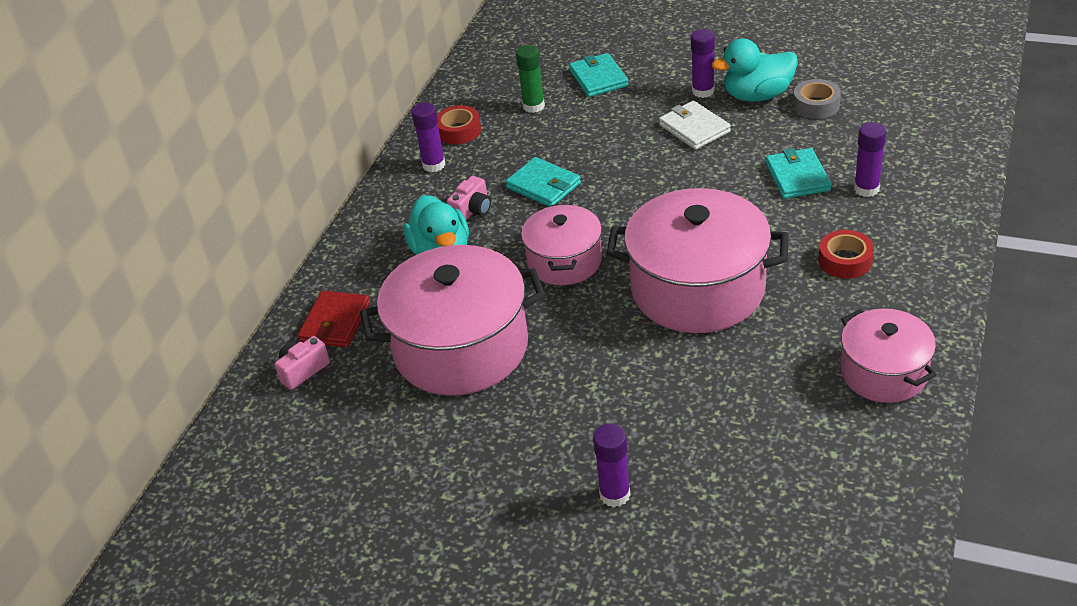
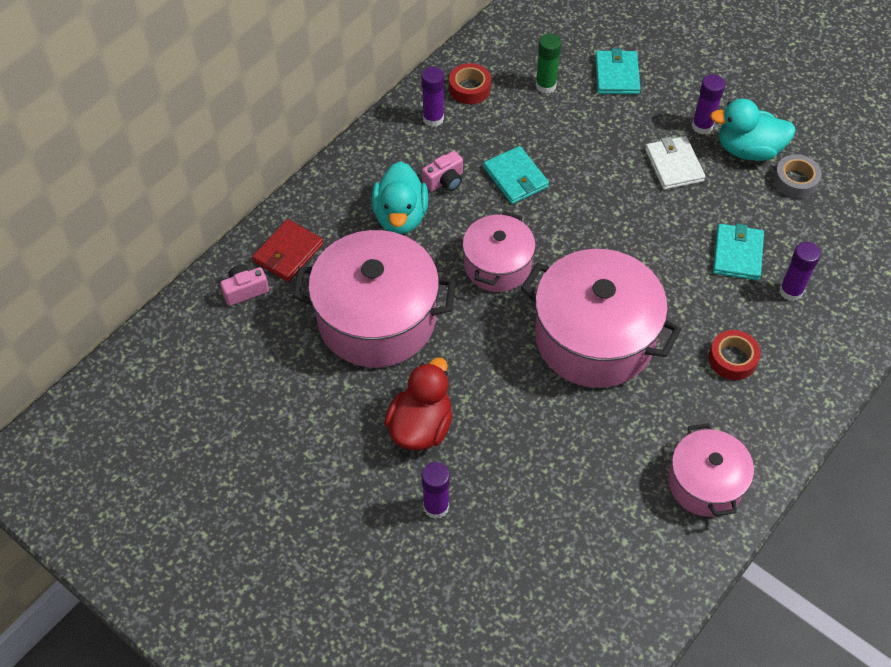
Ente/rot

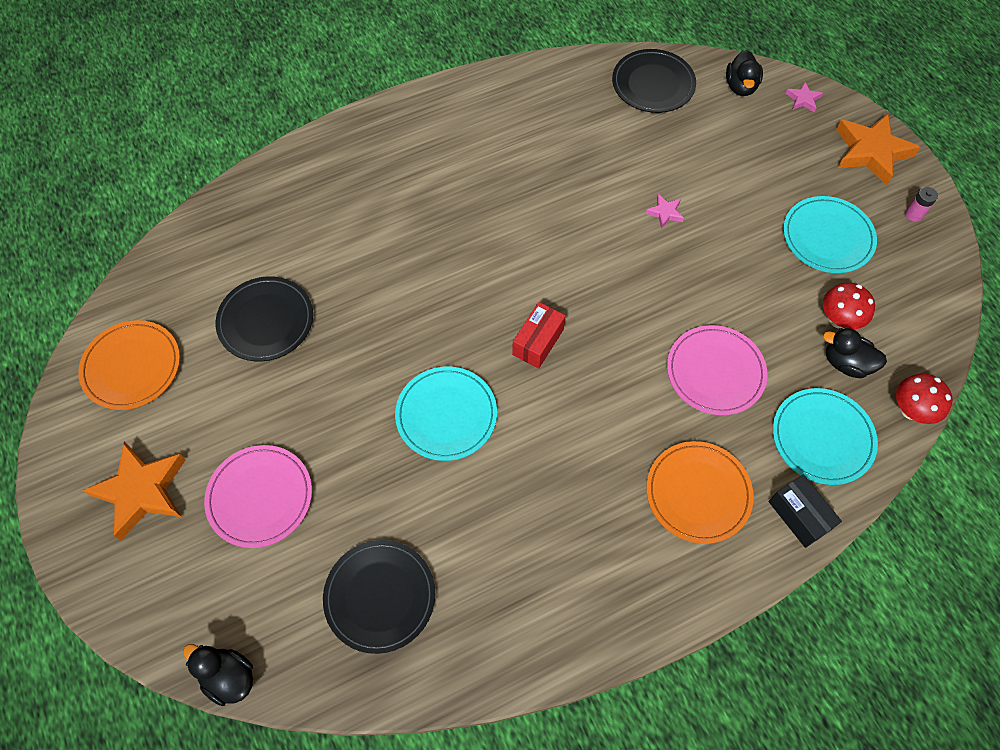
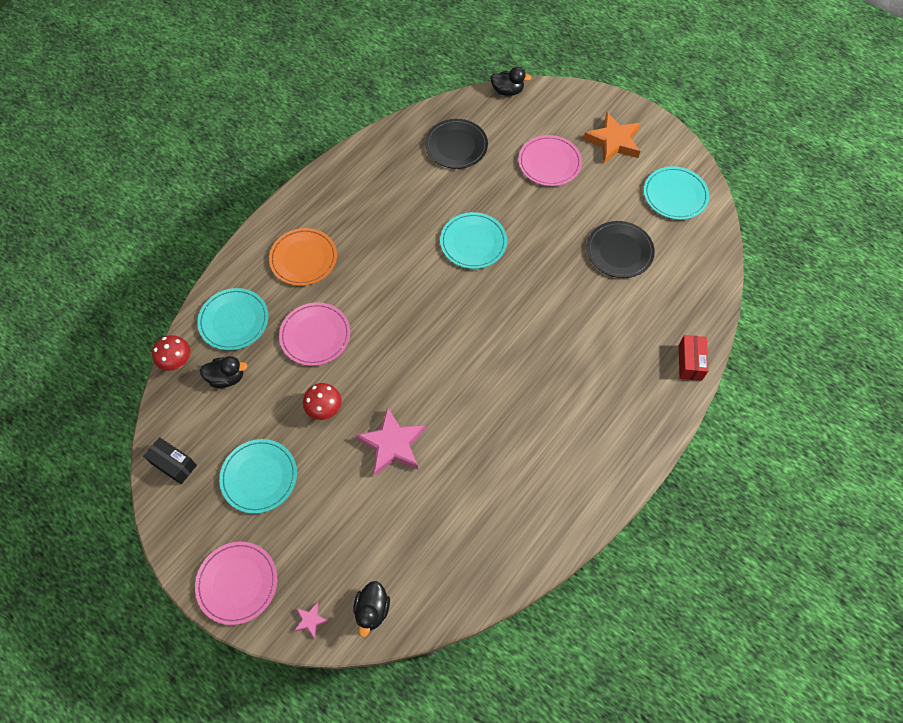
Teller/türkis (no. 4 from left)
Schachtel/rot
Teller/schwarz (no. 3 from left in the first image)
Stern/rosa (no. 2 from left)
Ente/schwarz (no. 2 from left)
Schachtel/schwarz
Pilz/rot (no. 2 from left)
Teller/rosa (no. 1 from left)
Batterie/rosa

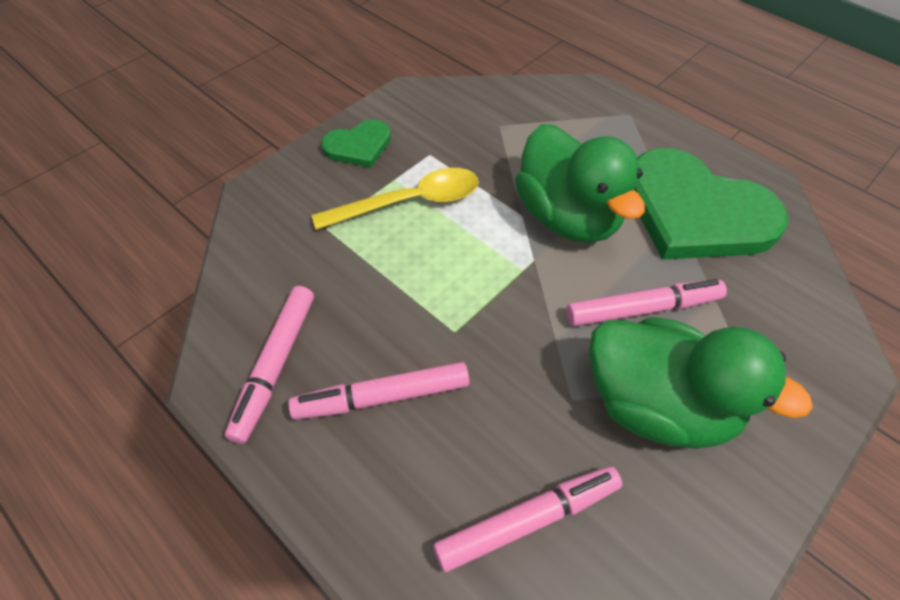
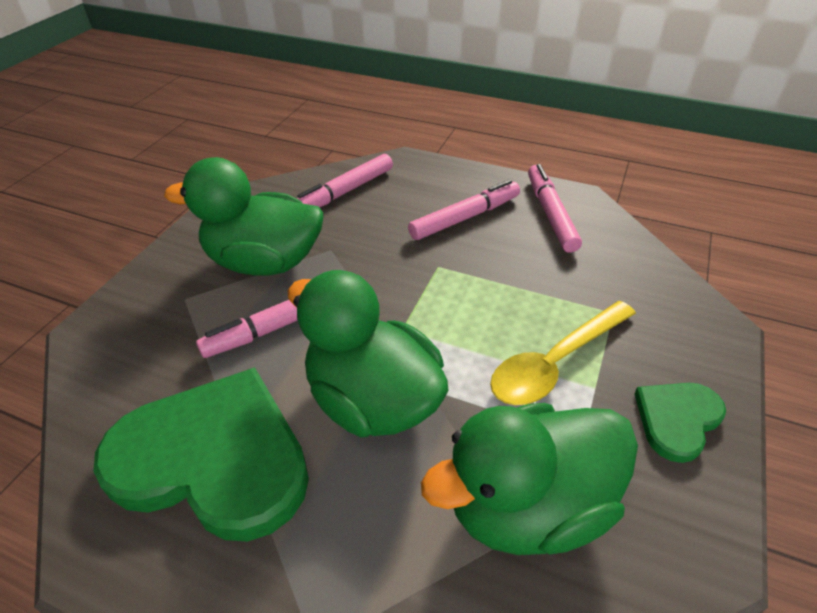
Ente/grün (no. 3 from left)

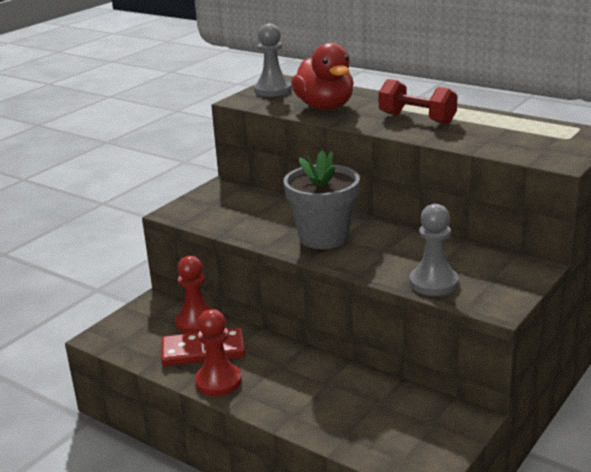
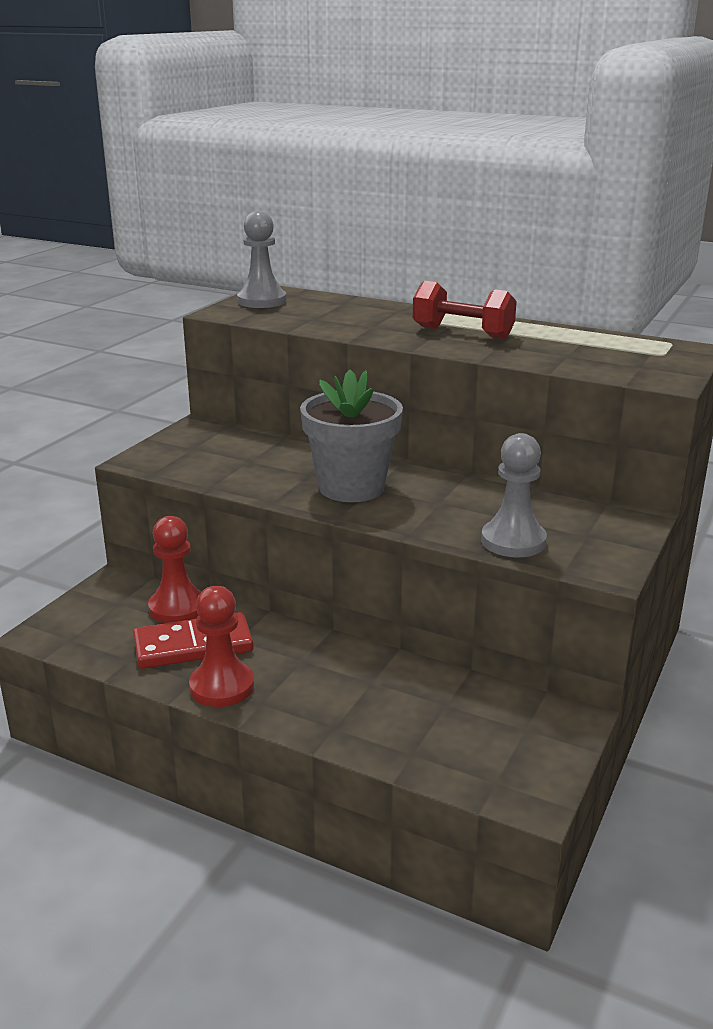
Ente/rot

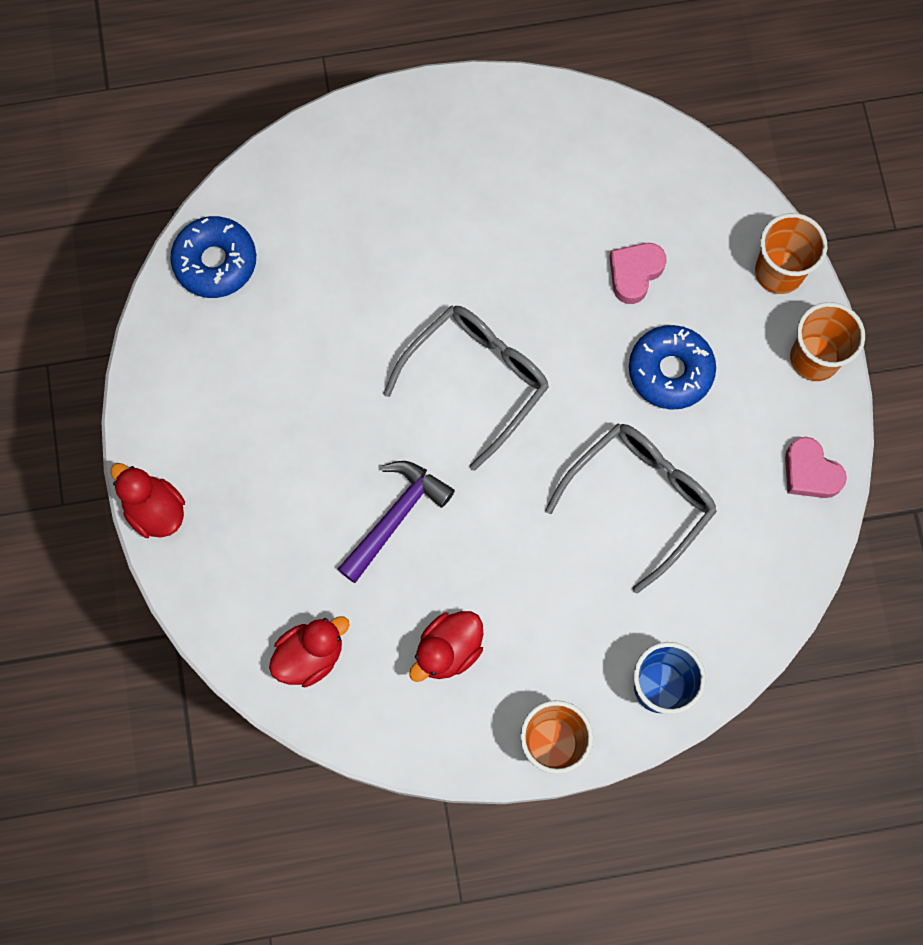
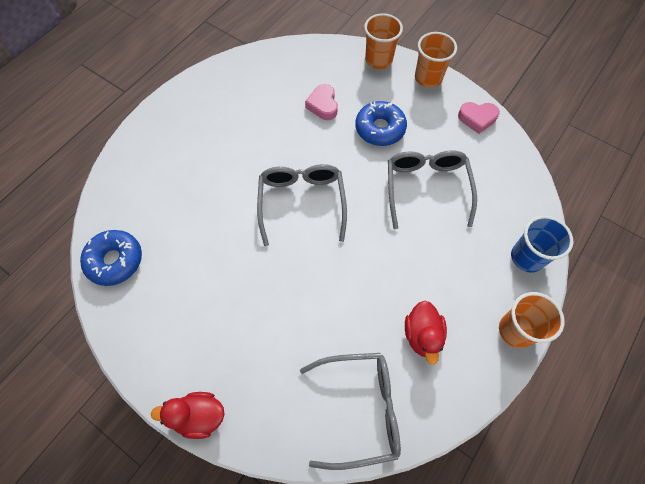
Brille/grau (no. 2 from left)
Hammer/lila

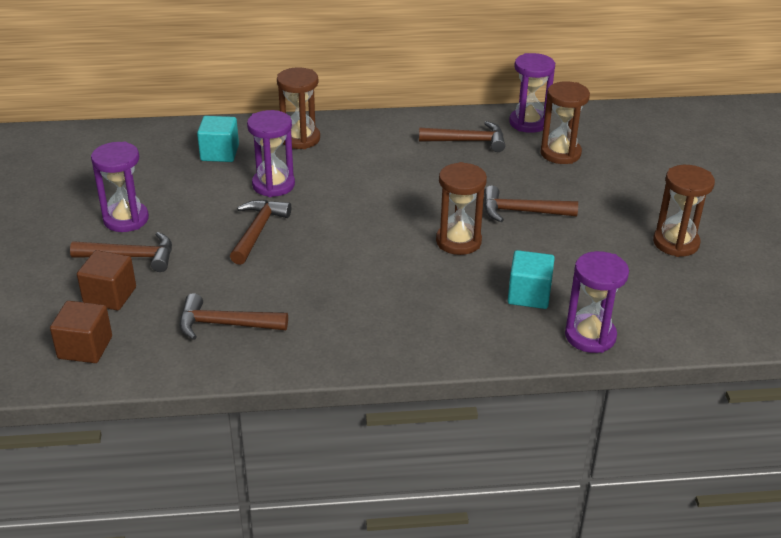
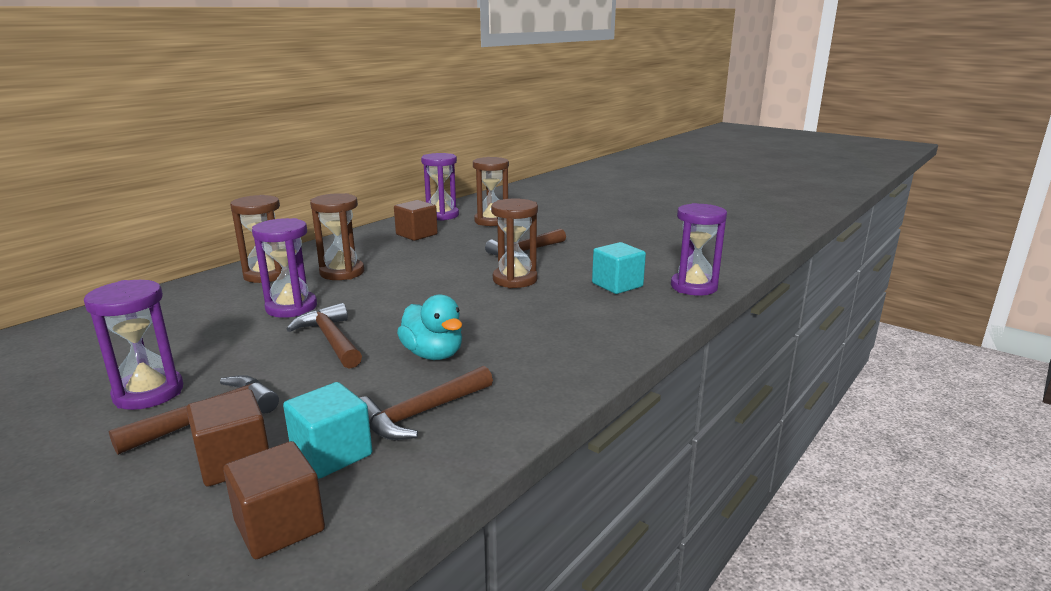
Kubus/türkis (no. 1 from left)
Kubus/braun (no. 3 from left)
Sanduhr/braun (no. 2 from left)
Ente/türkis

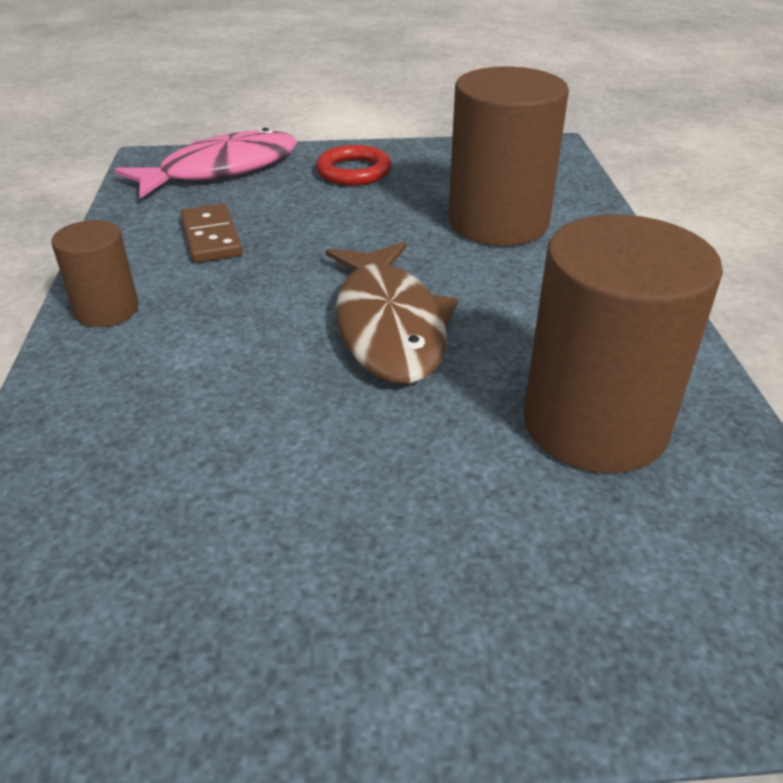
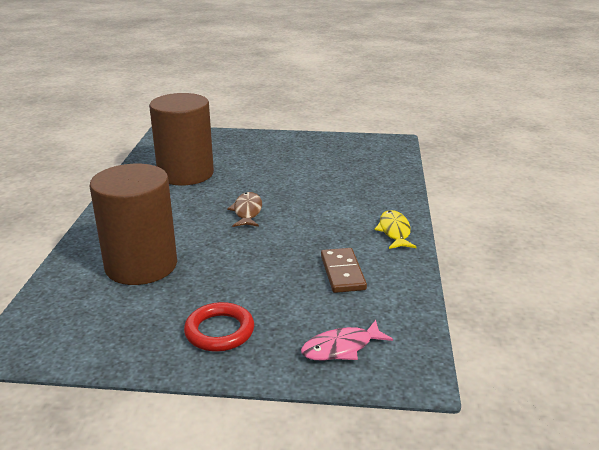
Fisch/gelb
Fisch/rosa
Fisch/braun

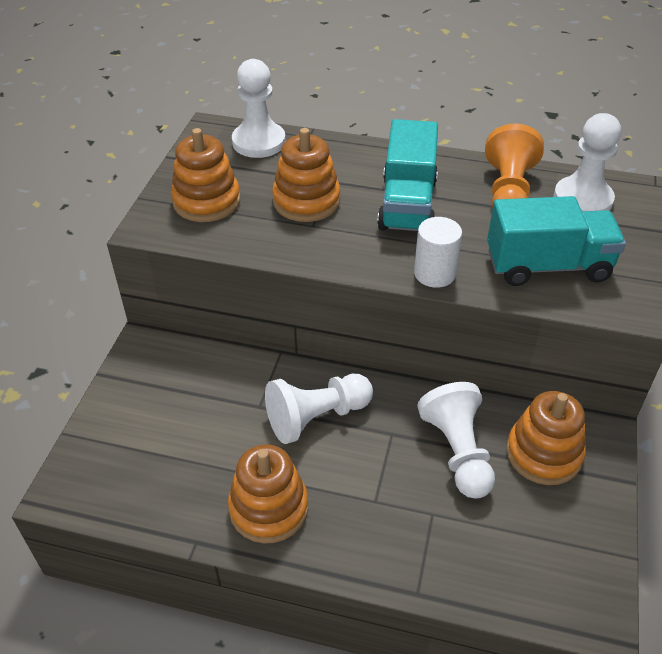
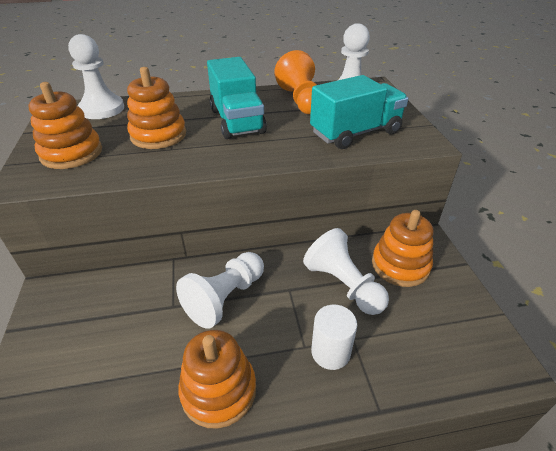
Vollzylinder/weiß

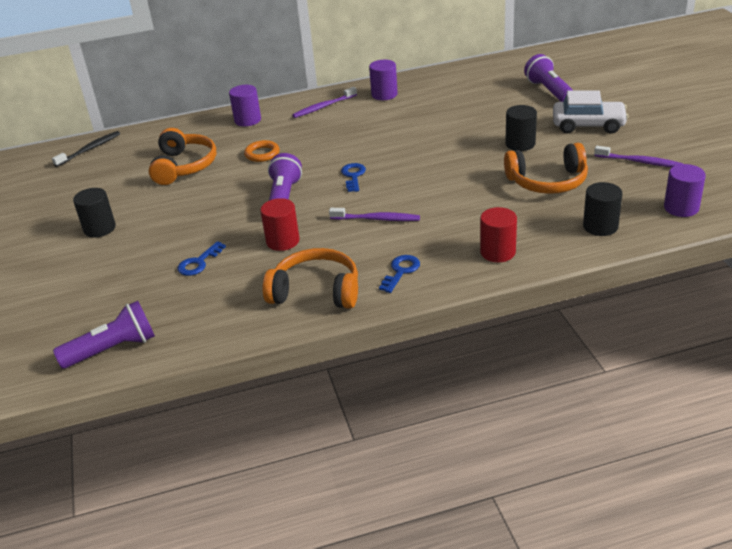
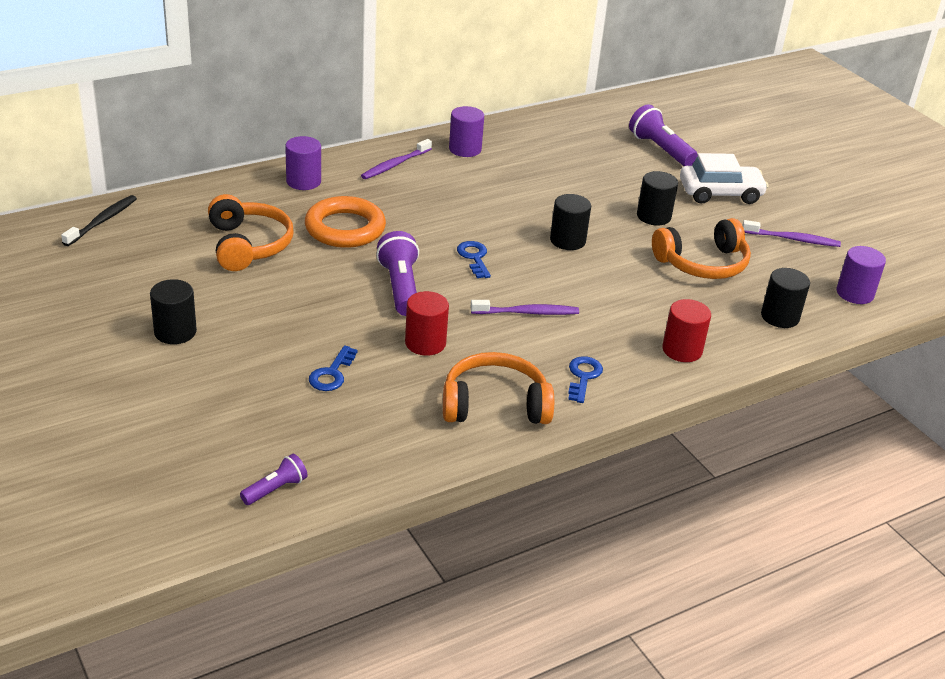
Taschenlampe/lila (no. 1 from left)
Ring/orange
Vollzylinder/schwarz (no. 2 from left)

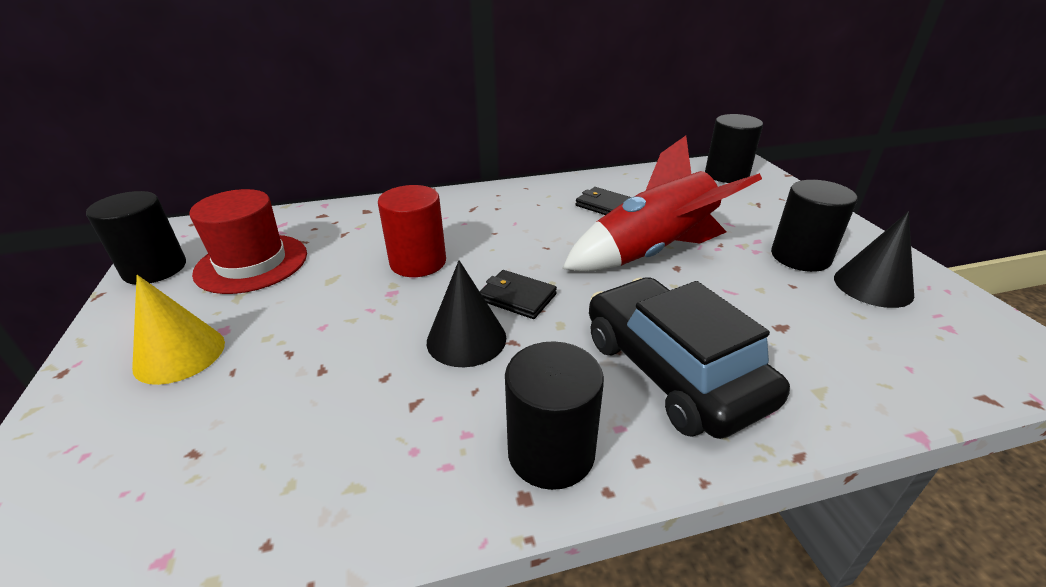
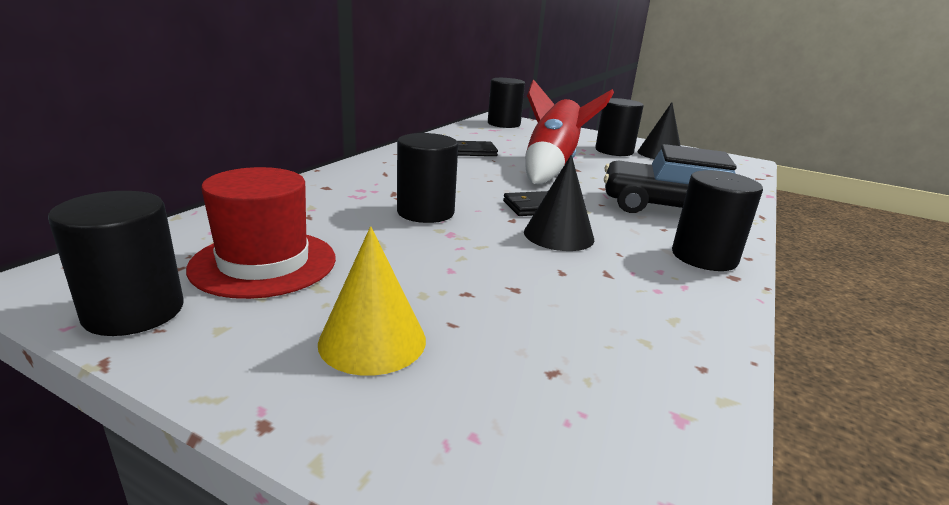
Vollzylinder/schwarz (no. 2 from left)

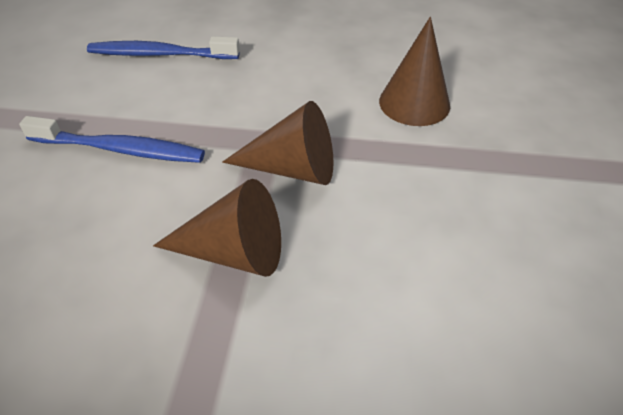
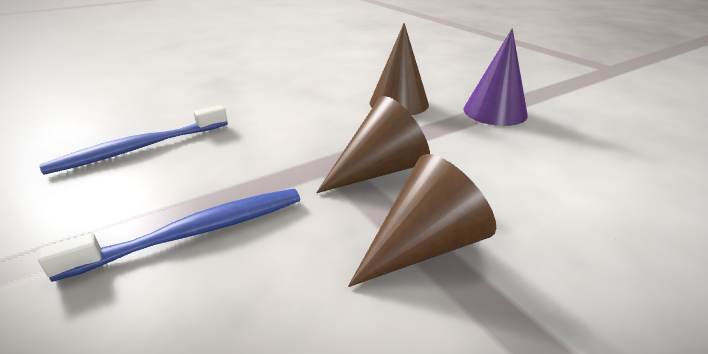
Kegel/lila

